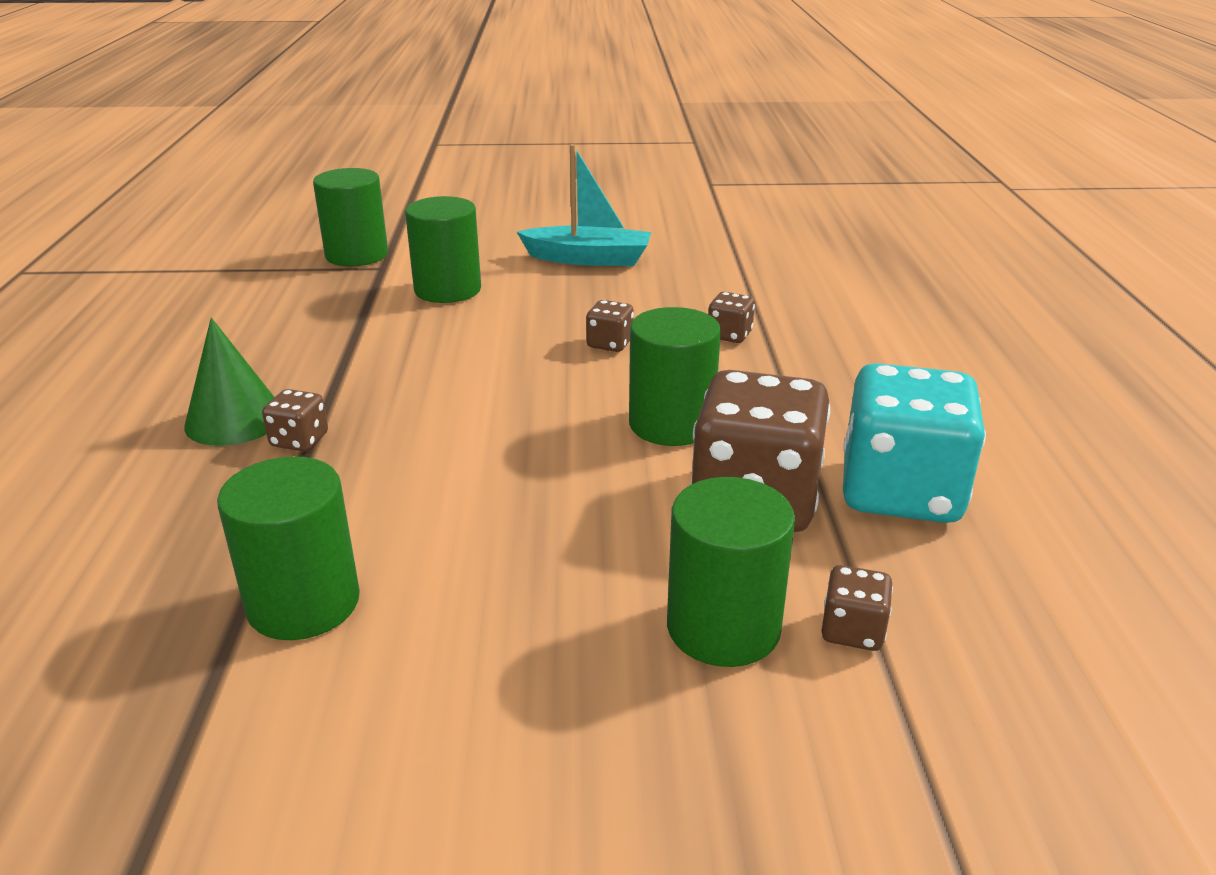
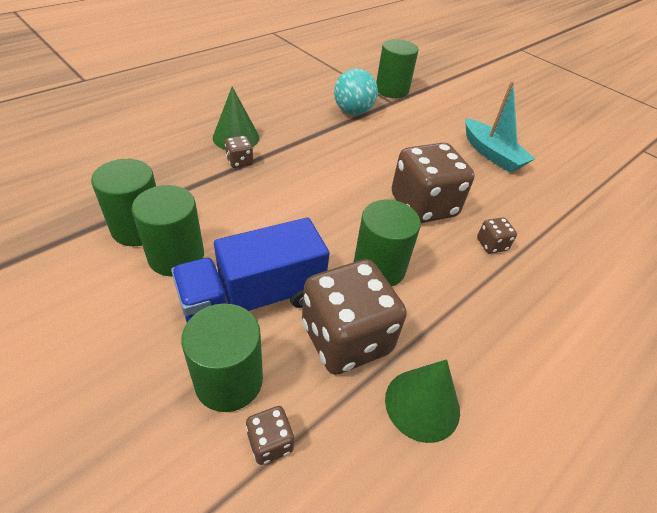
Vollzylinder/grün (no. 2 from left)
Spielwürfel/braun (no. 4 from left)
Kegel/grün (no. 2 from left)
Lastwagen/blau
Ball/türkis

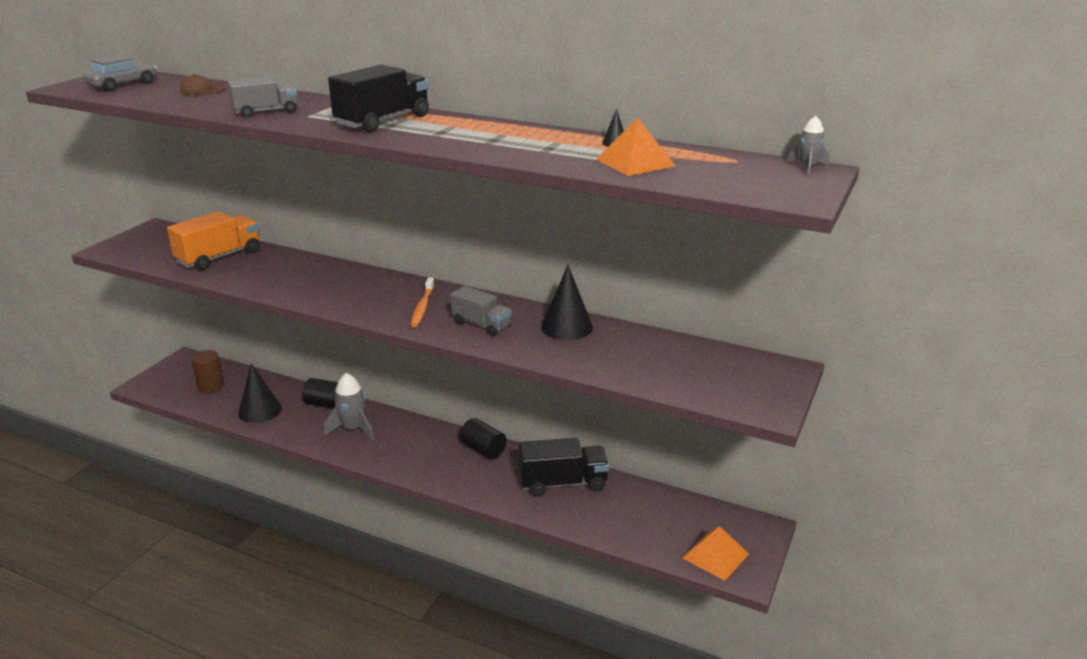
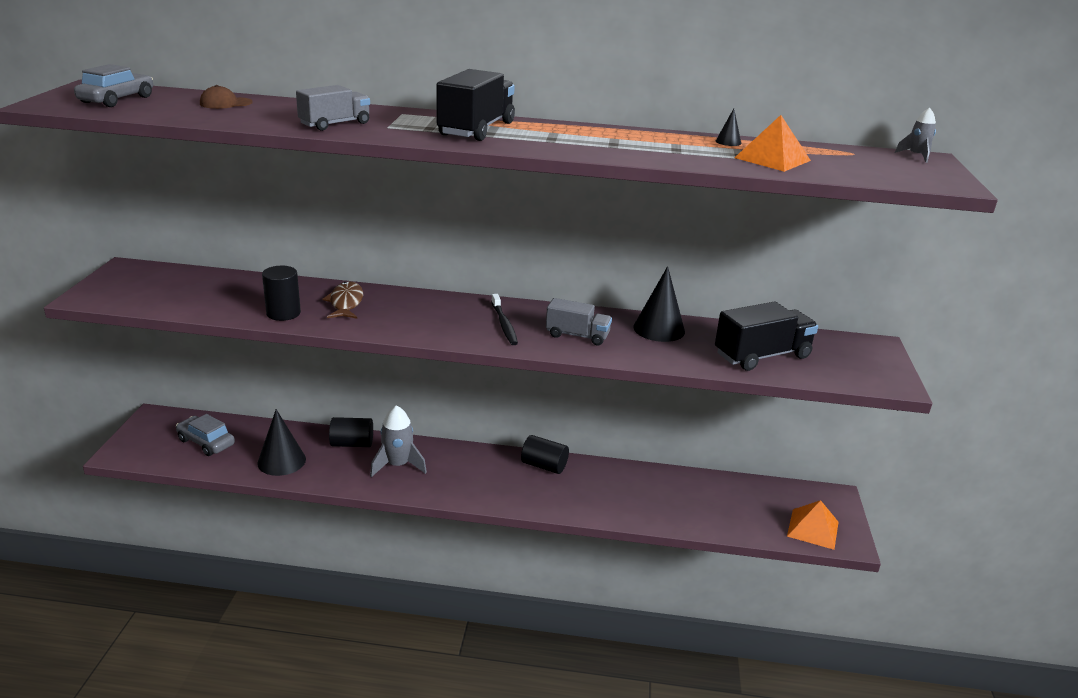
Lastwagen/orange
Auto/grau (no. 2 from left)
Zahnbürste/schwarz
Lastwagen/schwarz (no. 2 from left)
Vollzylinder/schwarz (no. 1 from left)
Fisch/braun

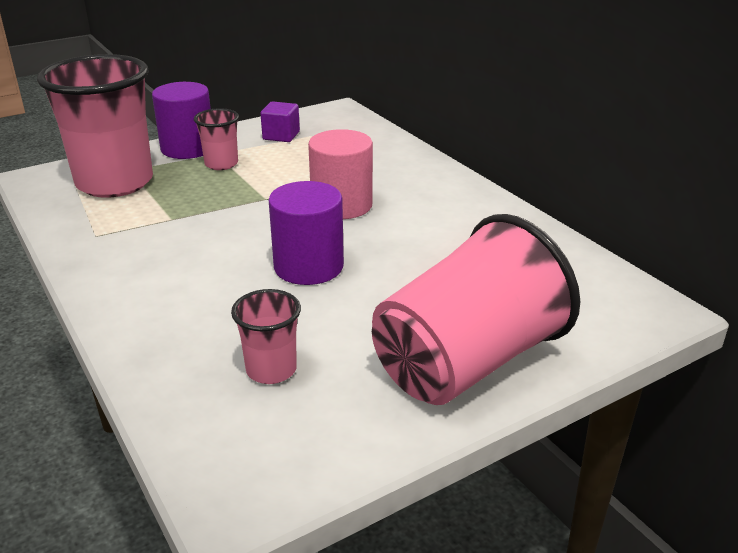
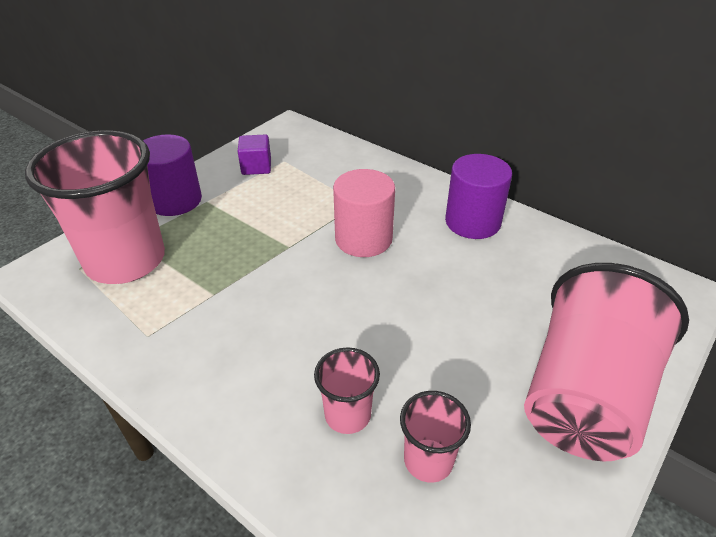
Becher/rosa (no. 2 from left)
Vollzylinder/lila (no. 2 from left)

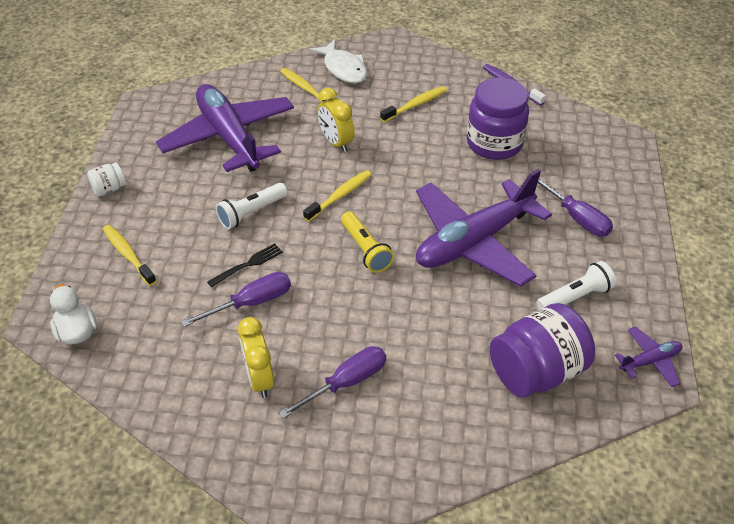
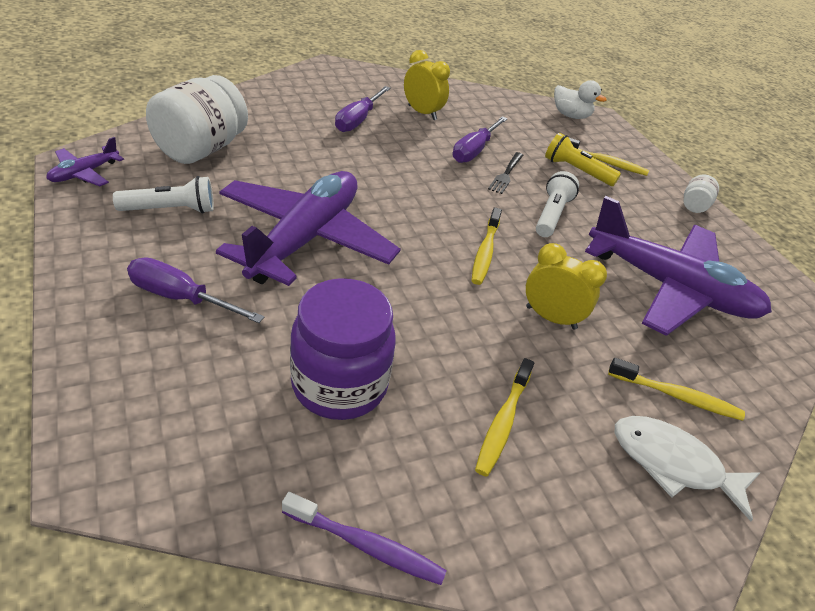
Taschenlampe/gelb
Einmachglas/weiß (no. 1 from left)
Taschenlampe/weiß (no. 1 from left)

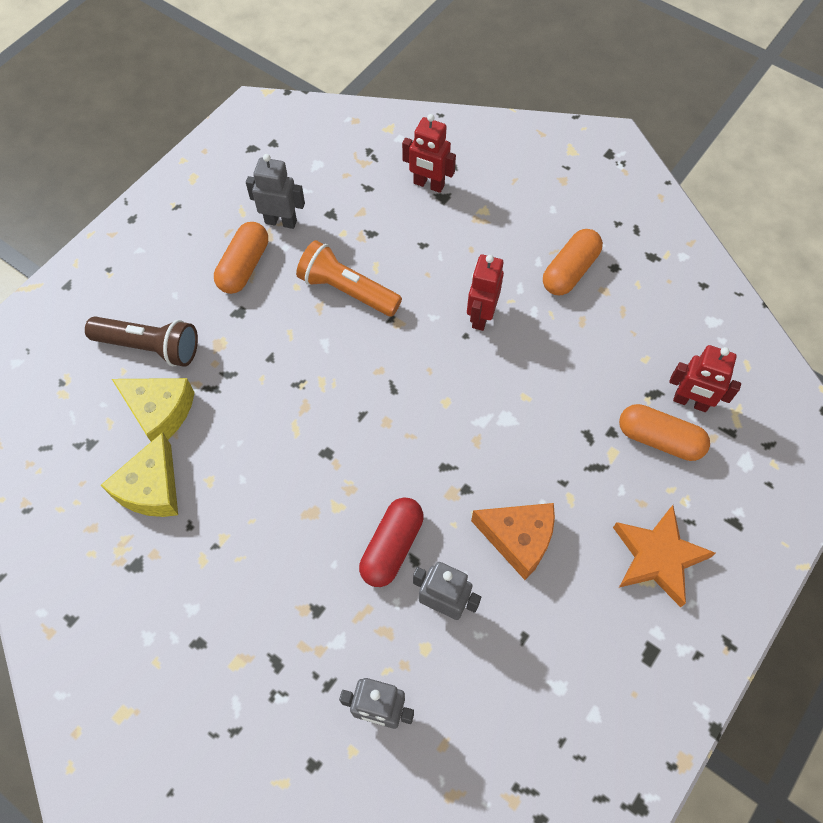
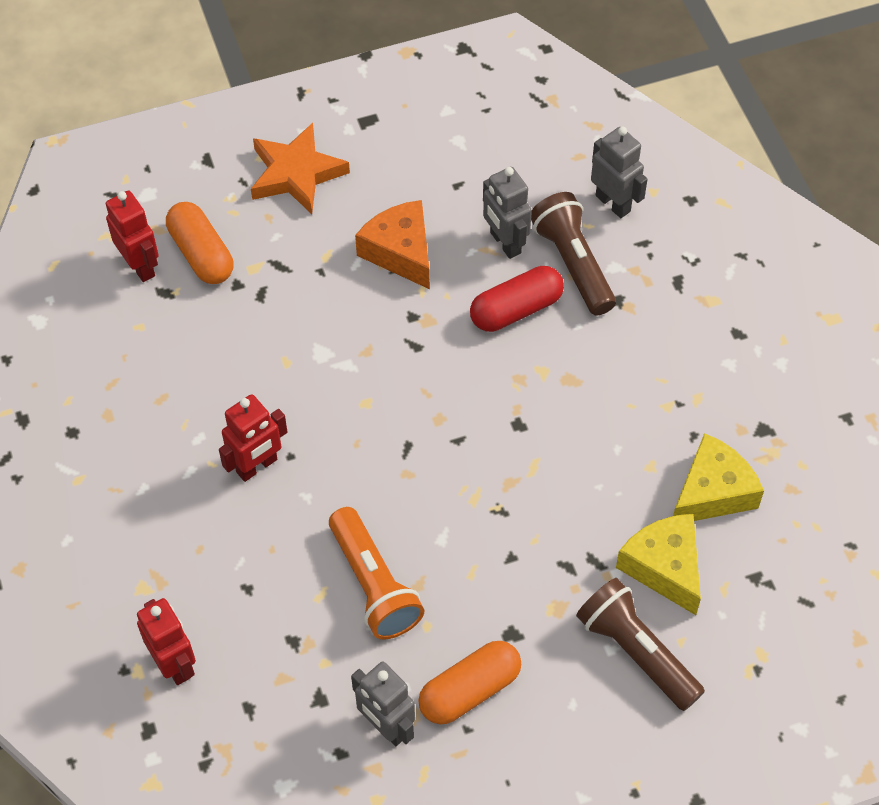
Kapsel/orange (no. 2 from left in the first image)
Taschenlampe/braun (no. 1 from left)

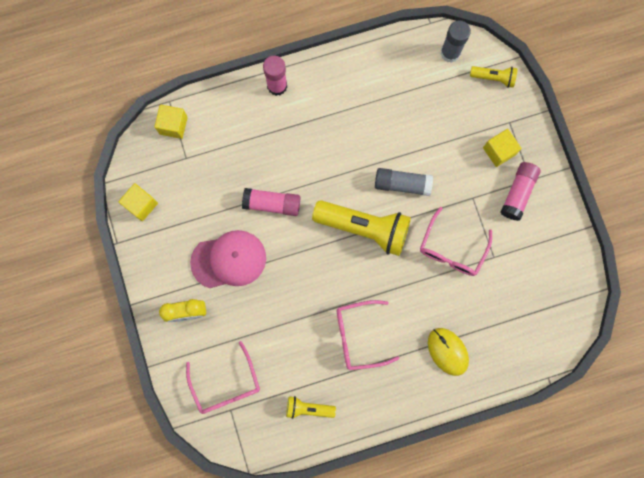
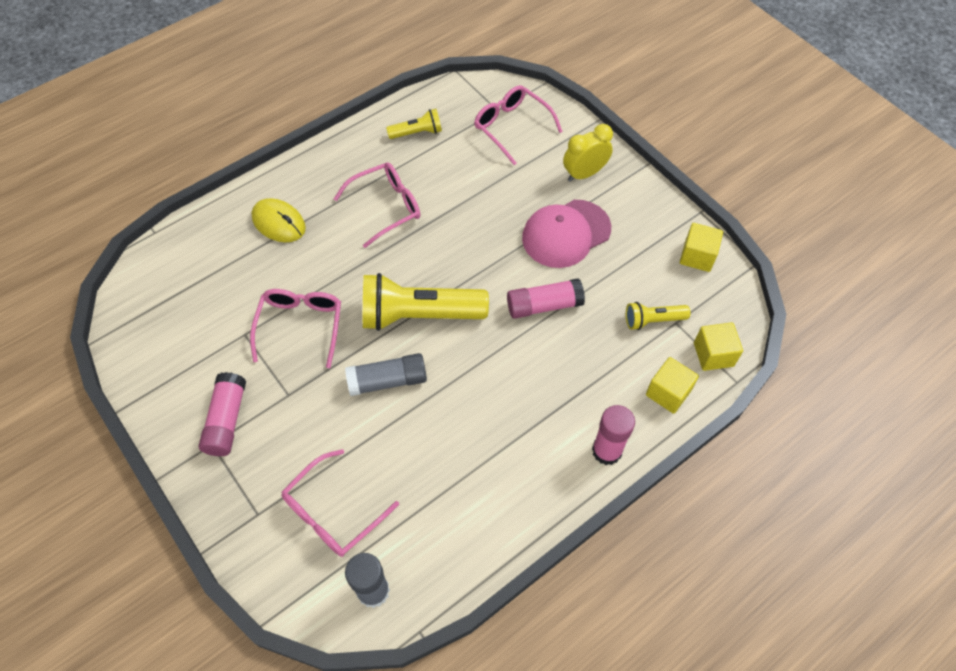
Taschenlampe/gelb (no. 3 from left)
Kubus/gelb (no. 1 from left)
Brille/rosa (no. 2 from left)

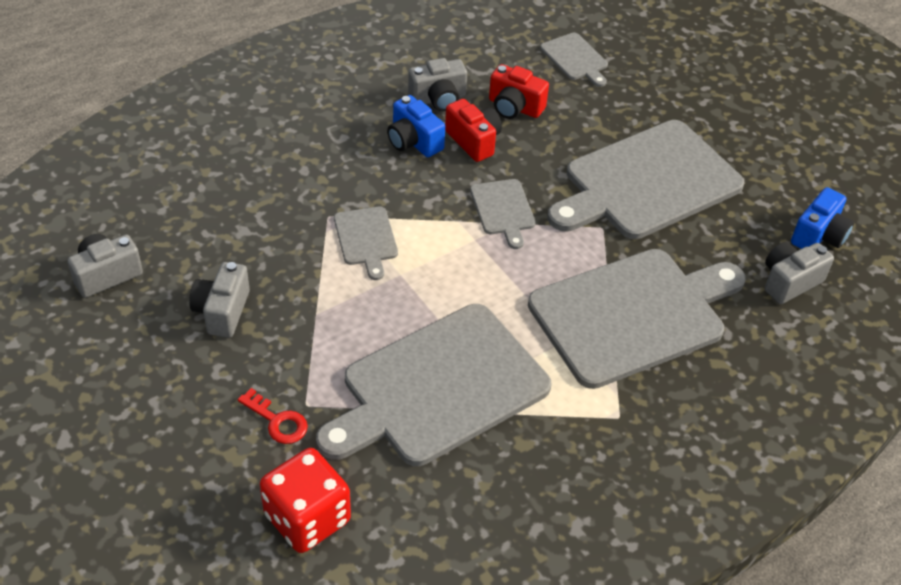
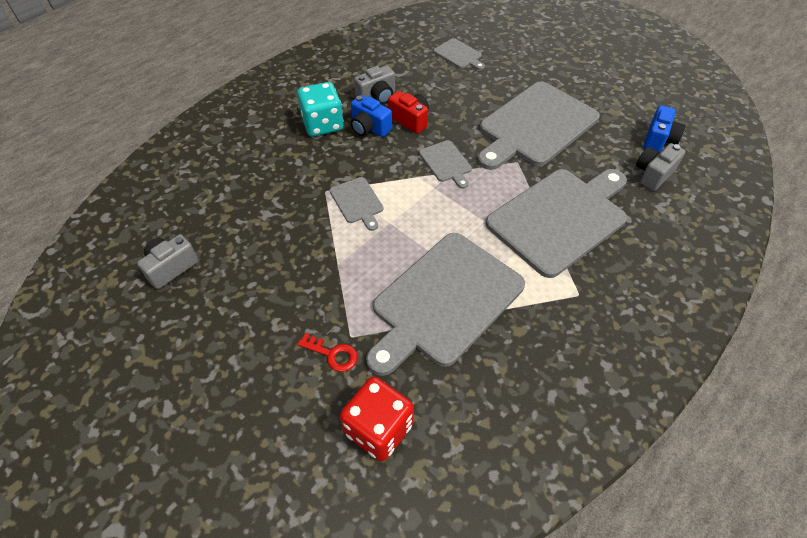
Kamera/grau (no. 2 from left in the first image)
Kamera/rot (no. 2 from left in the first image)
Spielwürfel/türkis

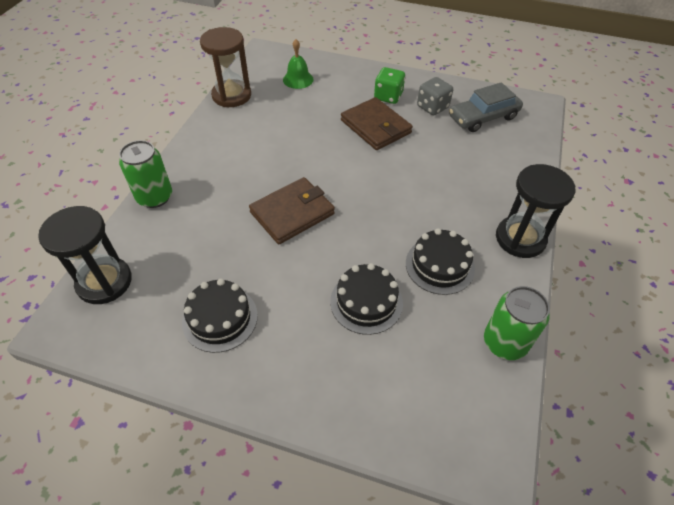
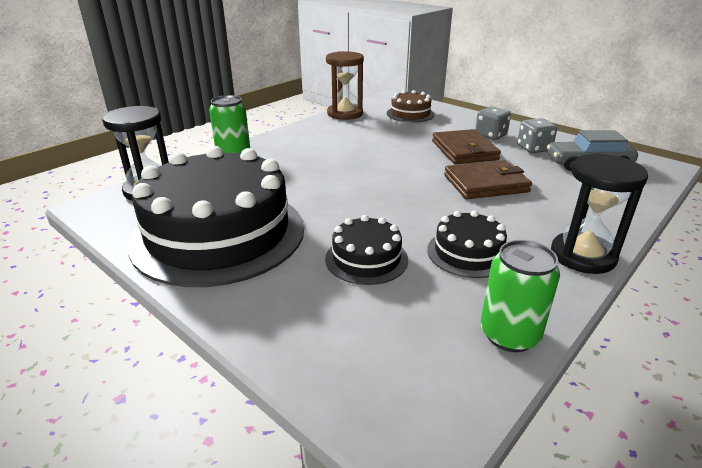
Kuchen/schwarz (no. 1 from left)
Geldbörse/braun (no. 2 from left)
Kuchen/braun
Spielwürfel/grau (no. 1 from left)

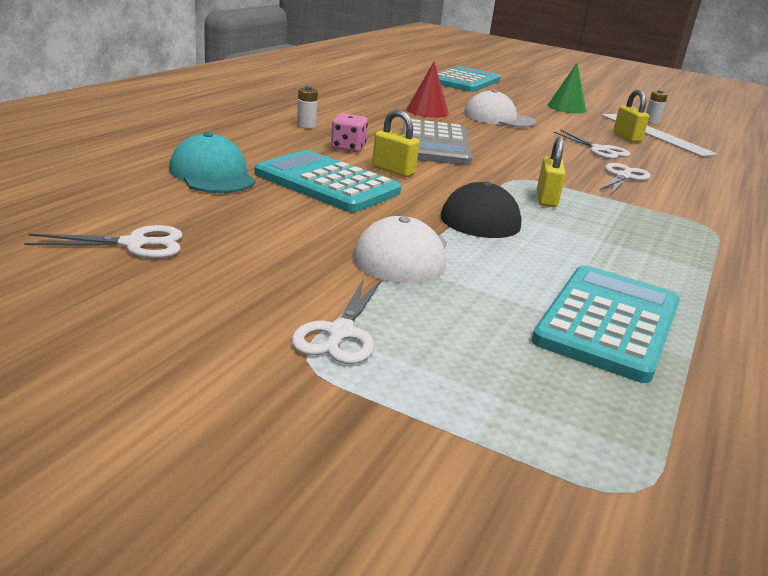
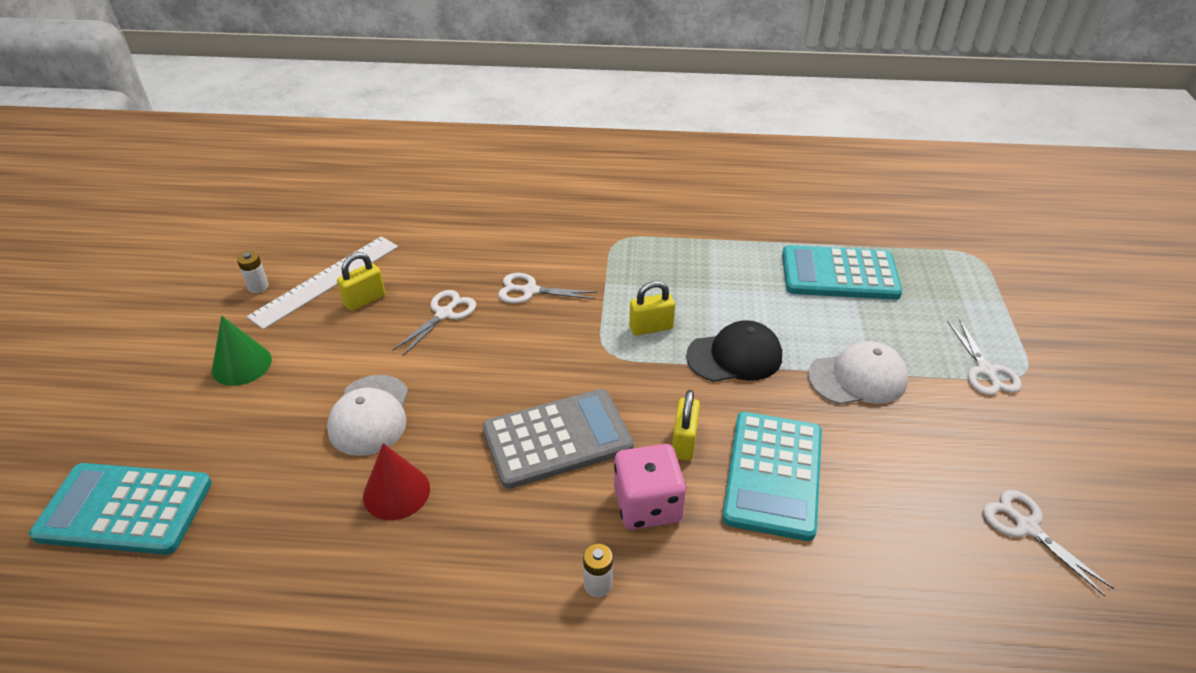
Kappe/türkis
Schere/weiß (no. 3 from left)
Spielwürfel/rosa

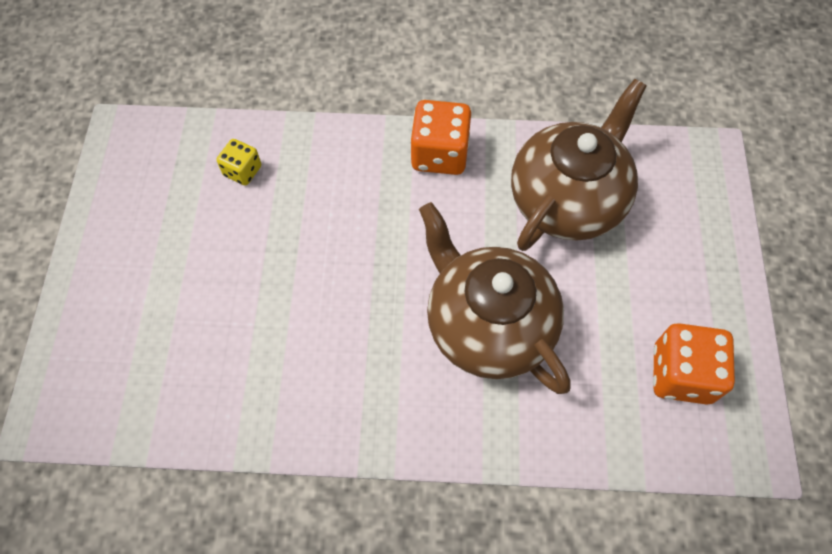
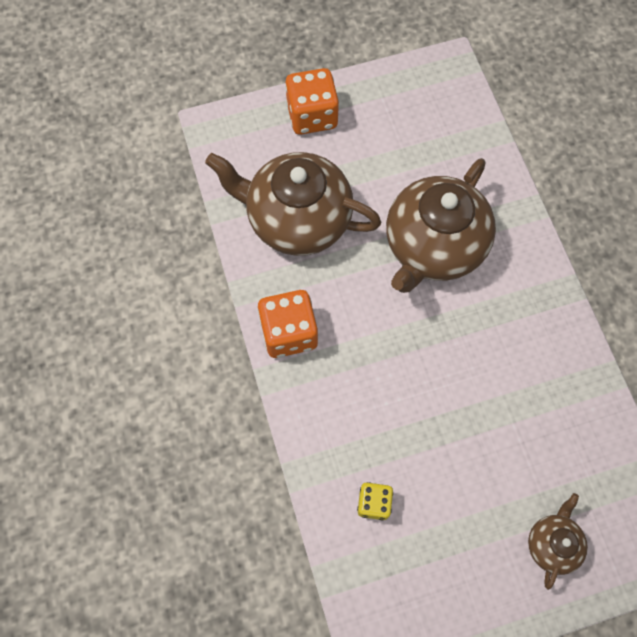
Spielwürfel/orange (no. 2 from left)
Teekanne/braun (no. 3 from left)

